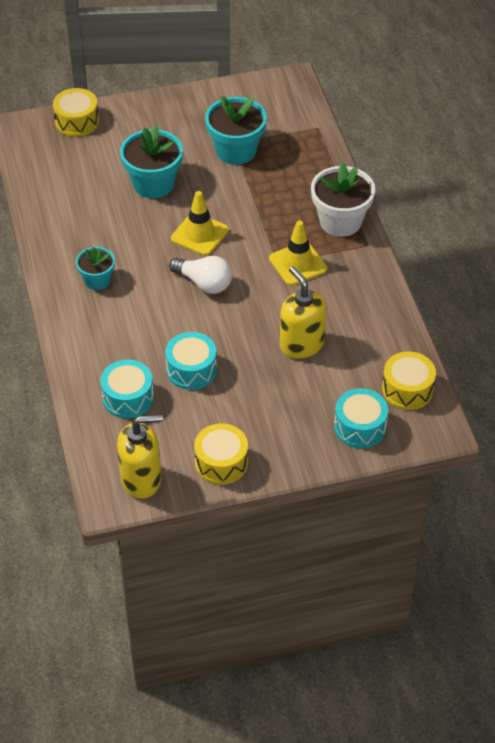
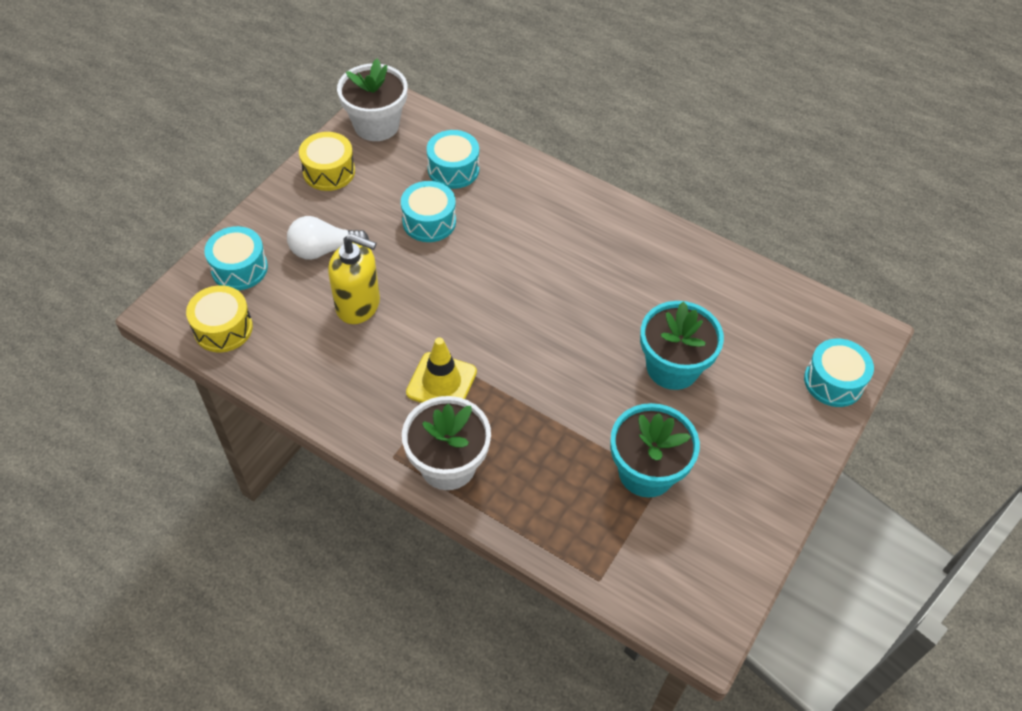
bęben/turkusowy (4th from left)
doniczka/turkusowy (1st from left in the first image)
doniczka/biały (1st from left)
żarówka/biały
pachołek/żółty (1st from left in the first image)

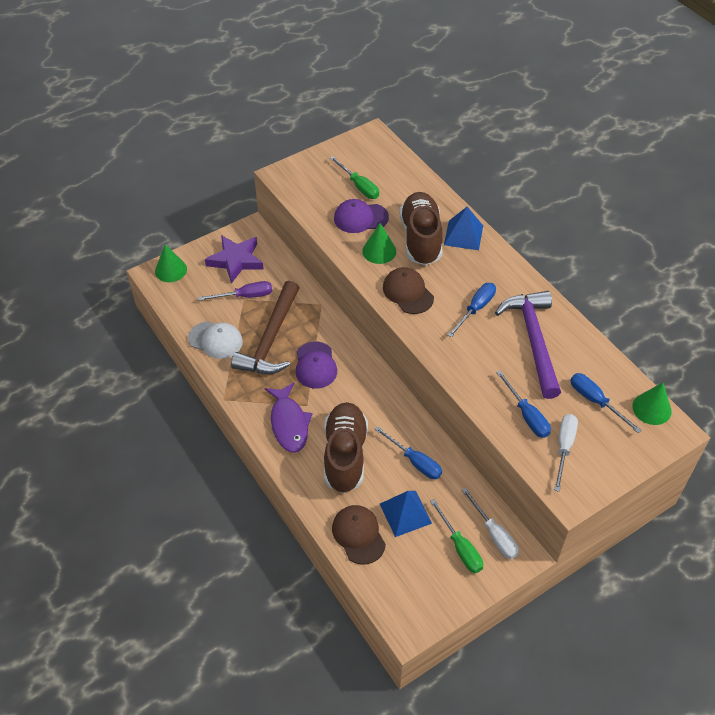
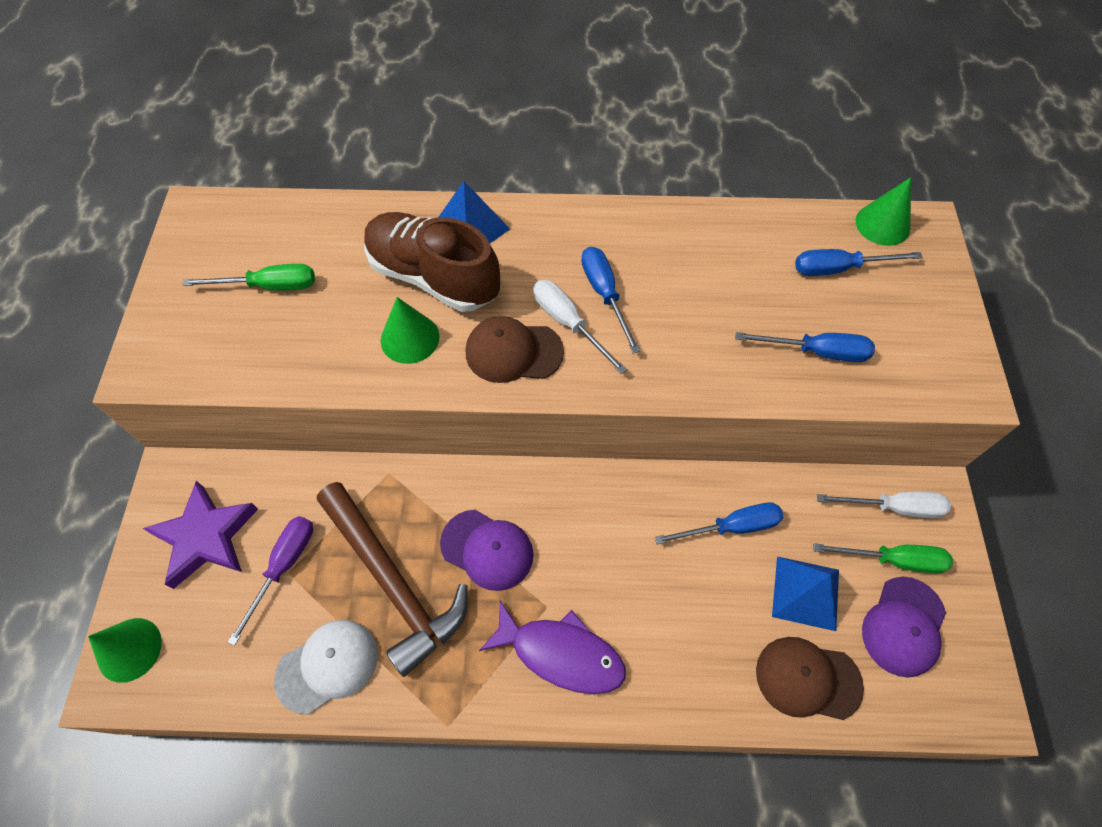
but/brązowy (1st from left in the first image)
czapka/fioletowy (2nd from left)
młotek/fioletowy
śrubokręt/biały (1st from left)

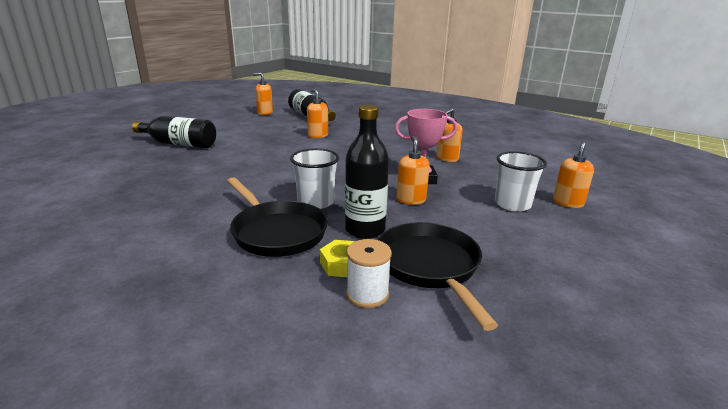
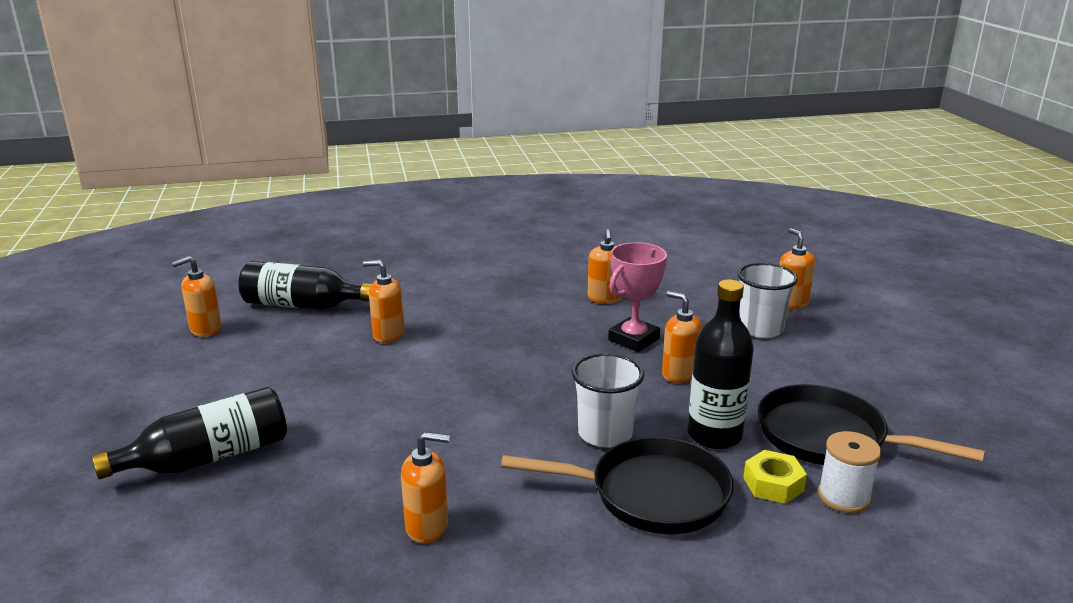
dozownik mydła/pomarańczowy (3rd from left)

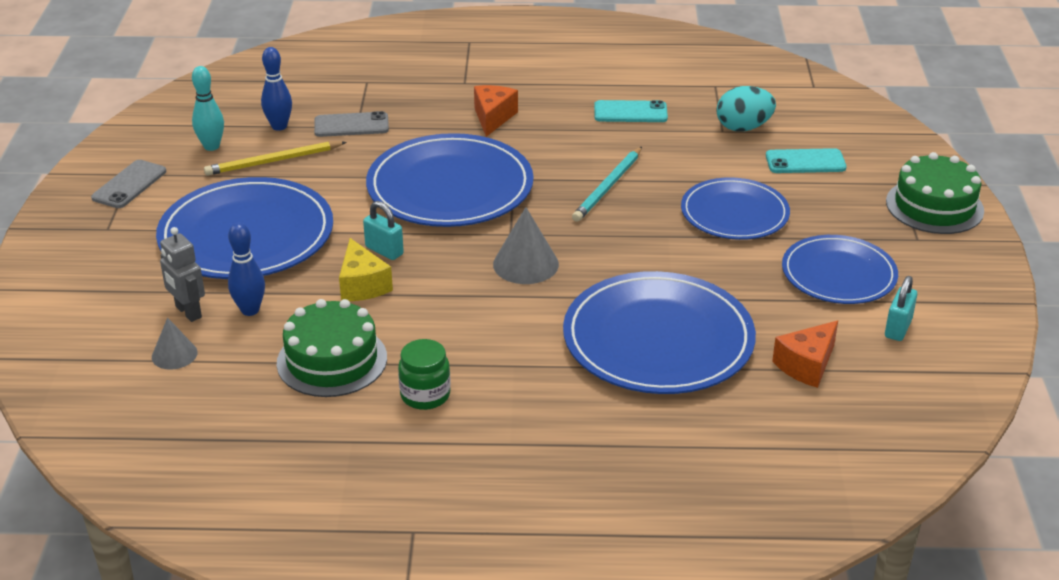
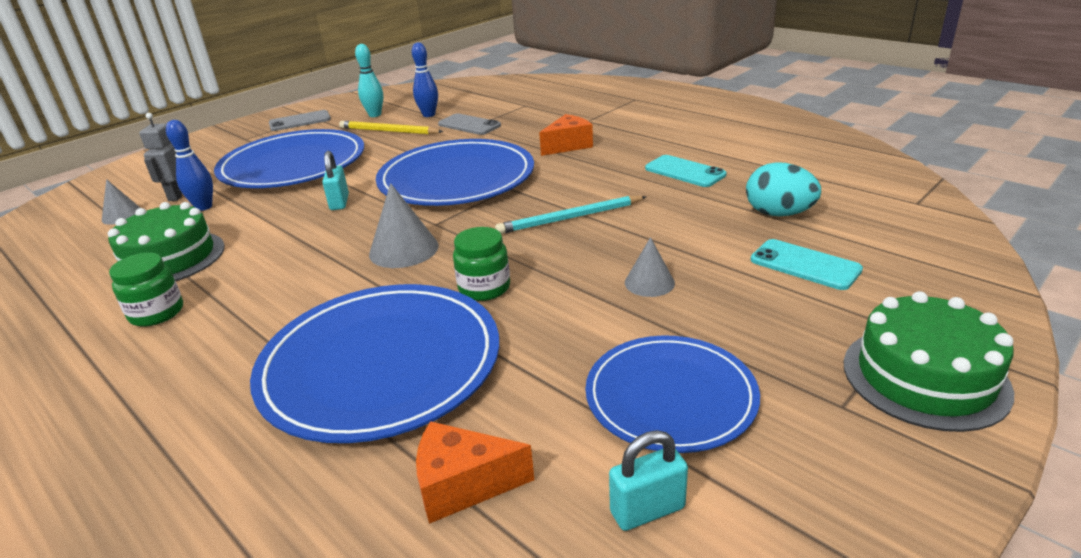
ser/żółty
stożek/szary (3rd from left)
słoik/zielony (2nd from left)

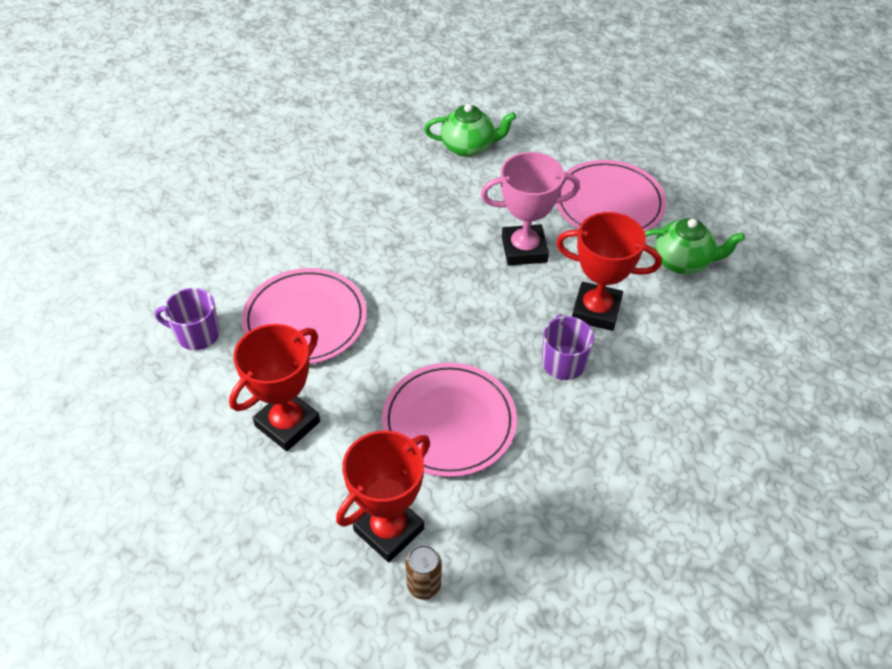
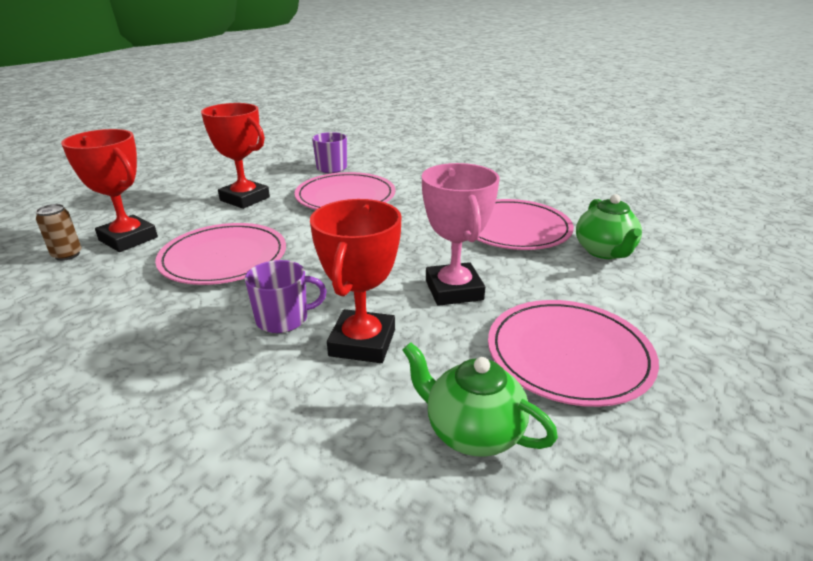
imbryk/zielony (1st from left)
talerz/różowy (3rd from left)

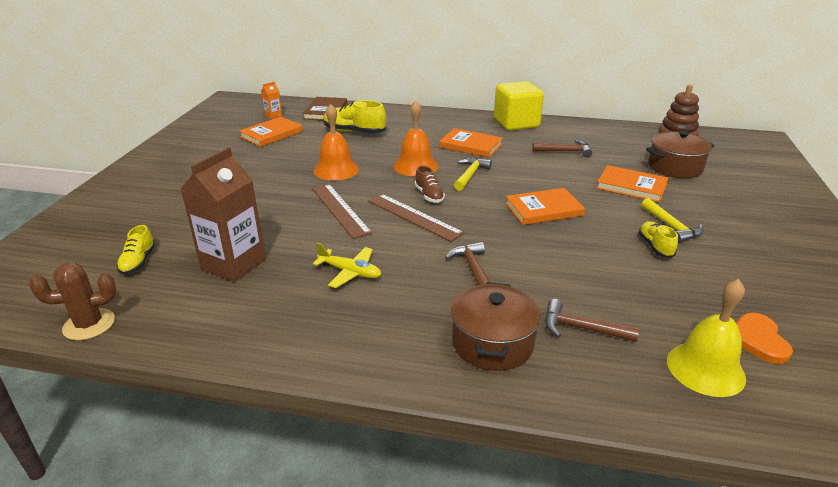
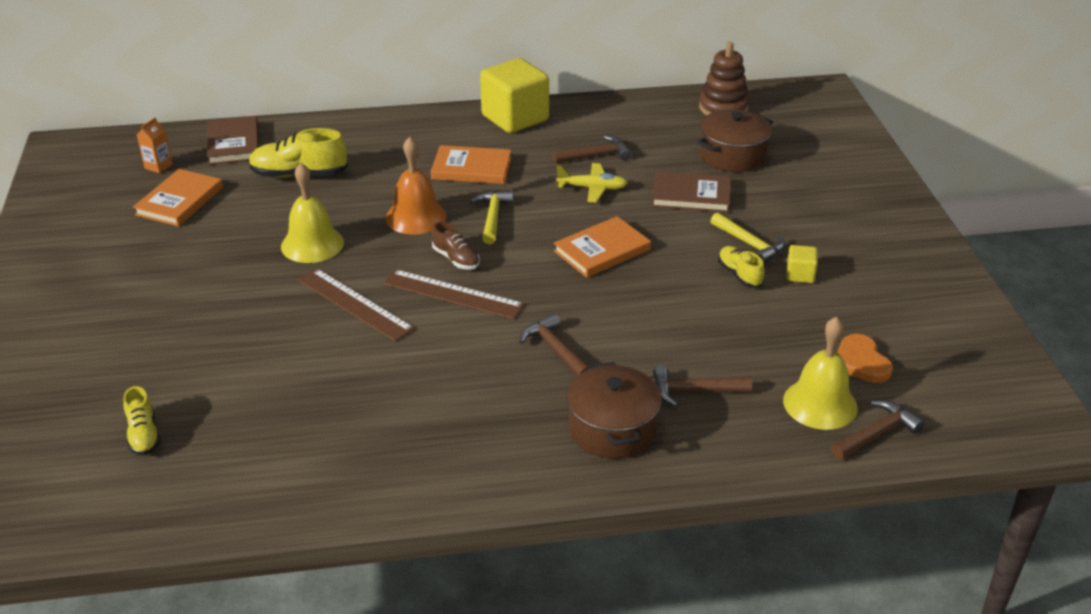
kaktus/brązowy
karton mleka/brązowy
dzwonek/żółty (1st from left)
samolot/żółty
książka/brązowy (2nd from left)
sześcian/żółty (2nd from left)
młotek/brązowy (4th from left)

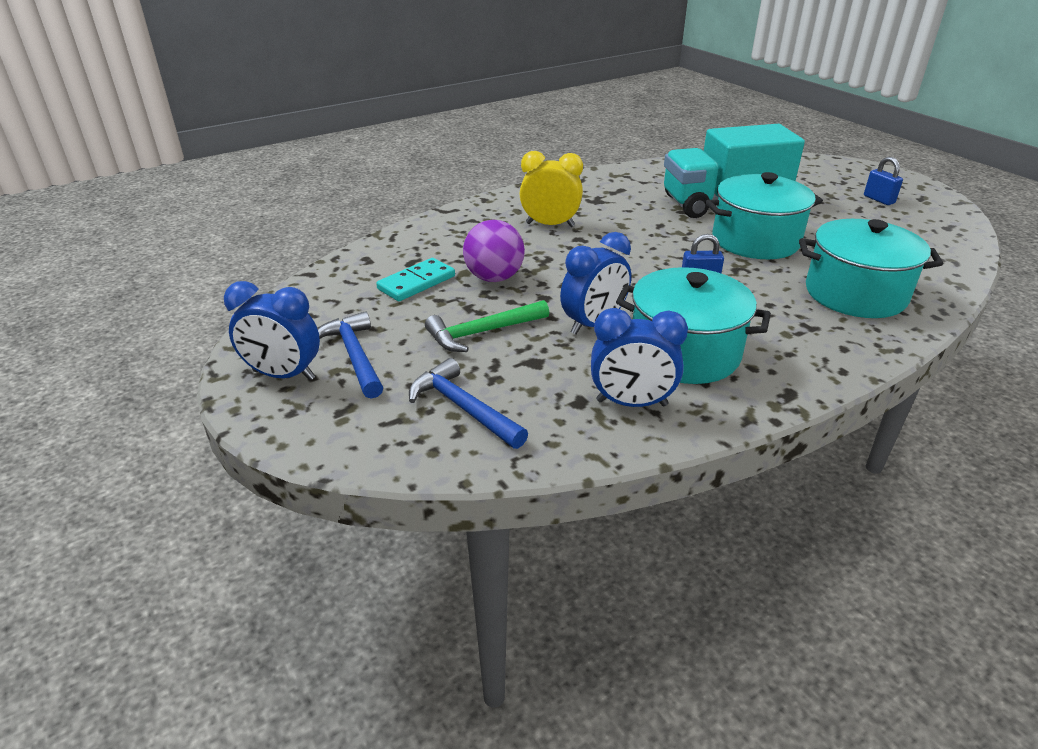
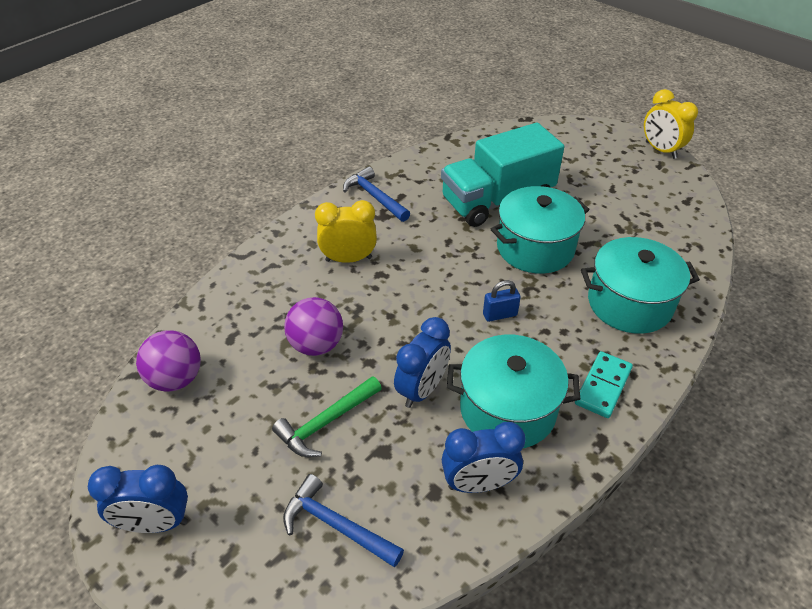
młotek/niebieski (2nd from left)
kostka domina/turkusowy
kłódka/niebieski (2nd from left in the first image)
piłka/fioletowy (1st from left)
budzik/żółty (2nd from left)

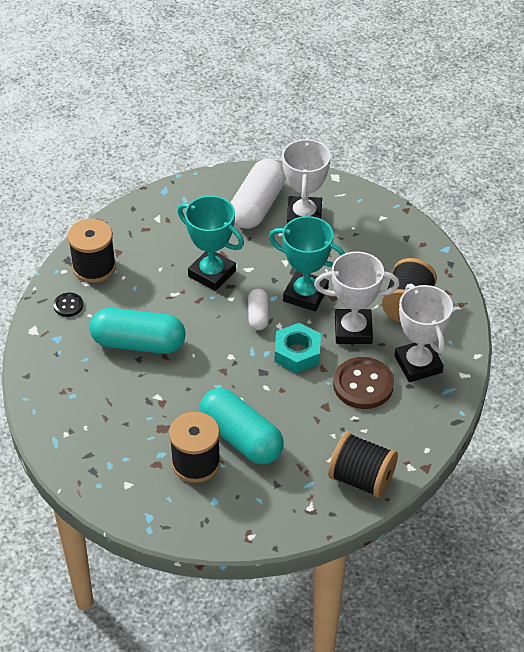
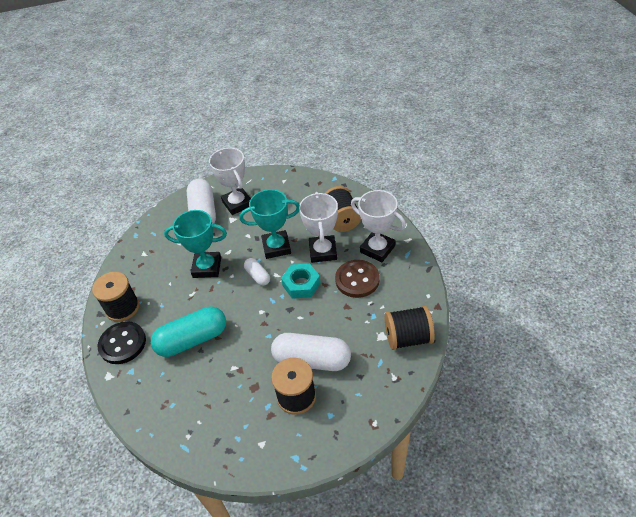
guzik/czarny
kapsułka/biały (3rd from left)
puchar/biały (2nd from left)

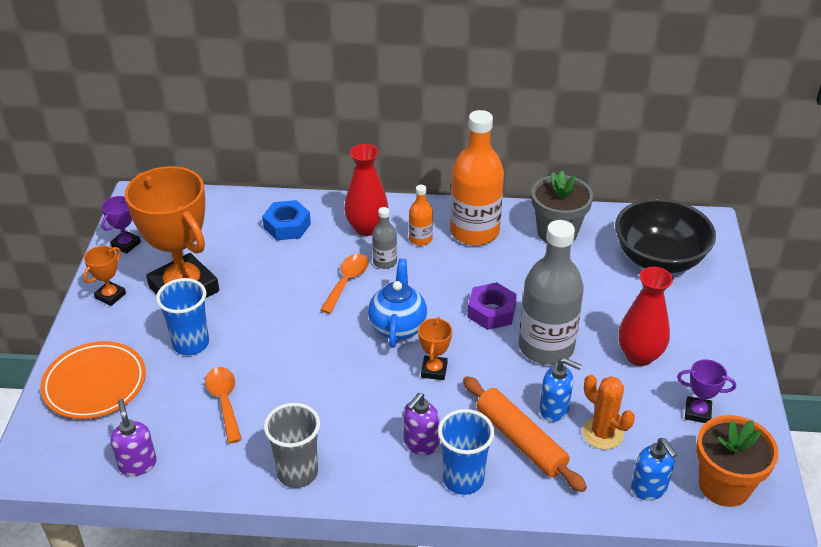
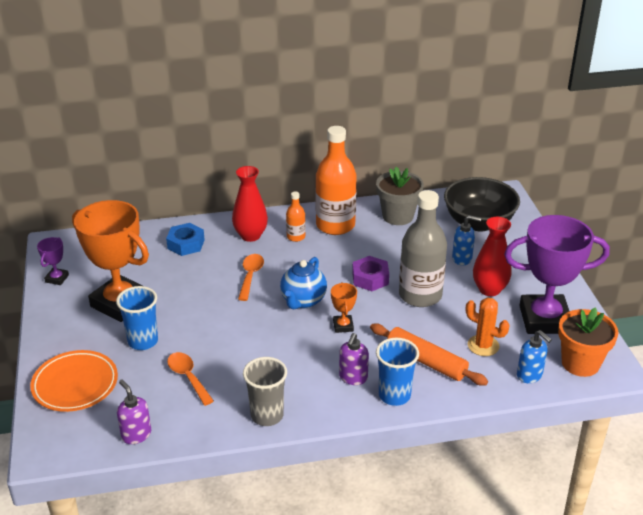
puchar/pomarańczowy (1st from left in the first image)
imbryk/niebieski
butelka/szary (1st from left in the first image)
dozownik mydła/niebieski (1st from left)
puchar/fioletowy (2nd from left)

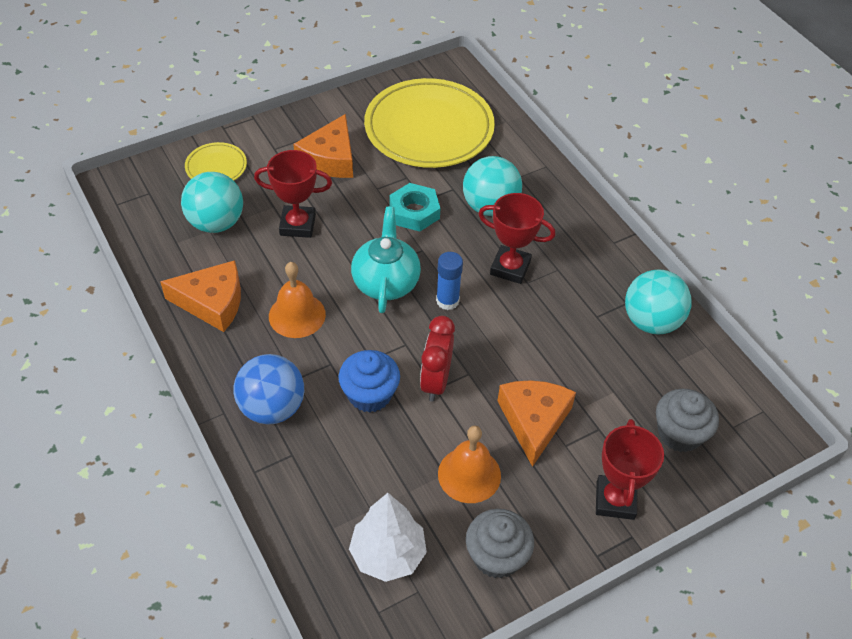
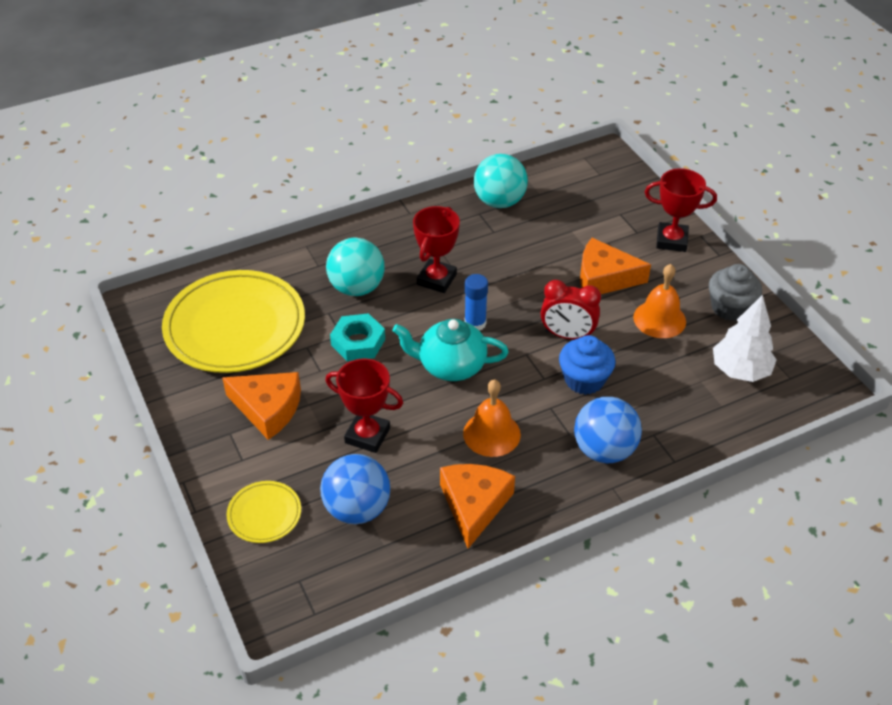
piłka/niebieski (1st from left)
puchar/czerwony (1st from left)
muffinka/szary (2nd from left in the first image)

